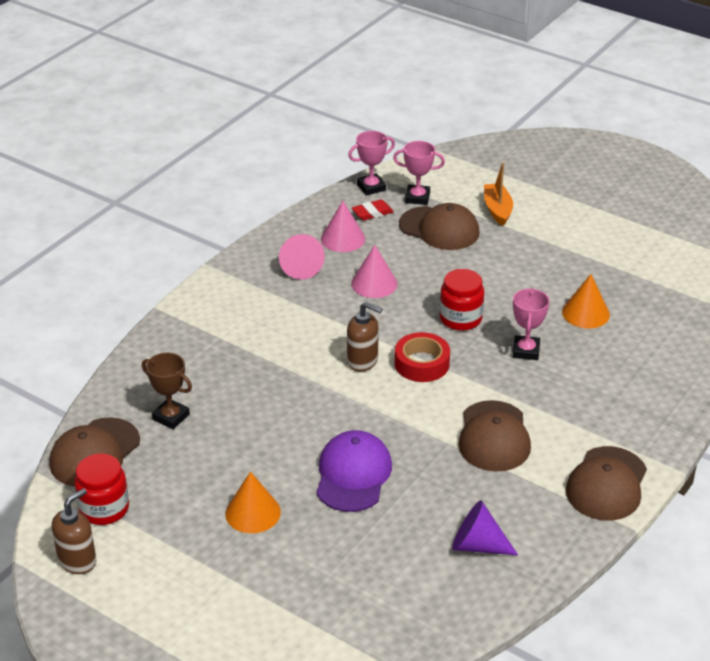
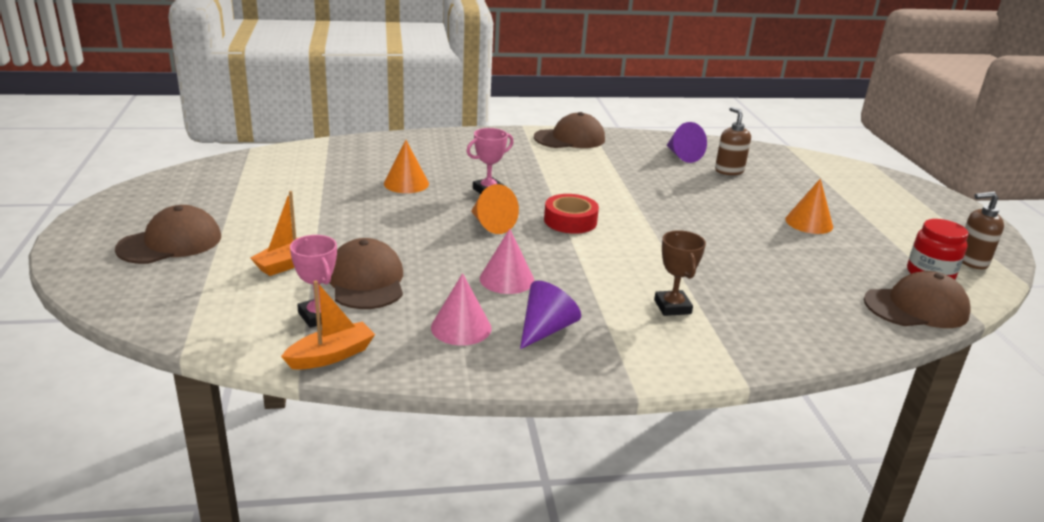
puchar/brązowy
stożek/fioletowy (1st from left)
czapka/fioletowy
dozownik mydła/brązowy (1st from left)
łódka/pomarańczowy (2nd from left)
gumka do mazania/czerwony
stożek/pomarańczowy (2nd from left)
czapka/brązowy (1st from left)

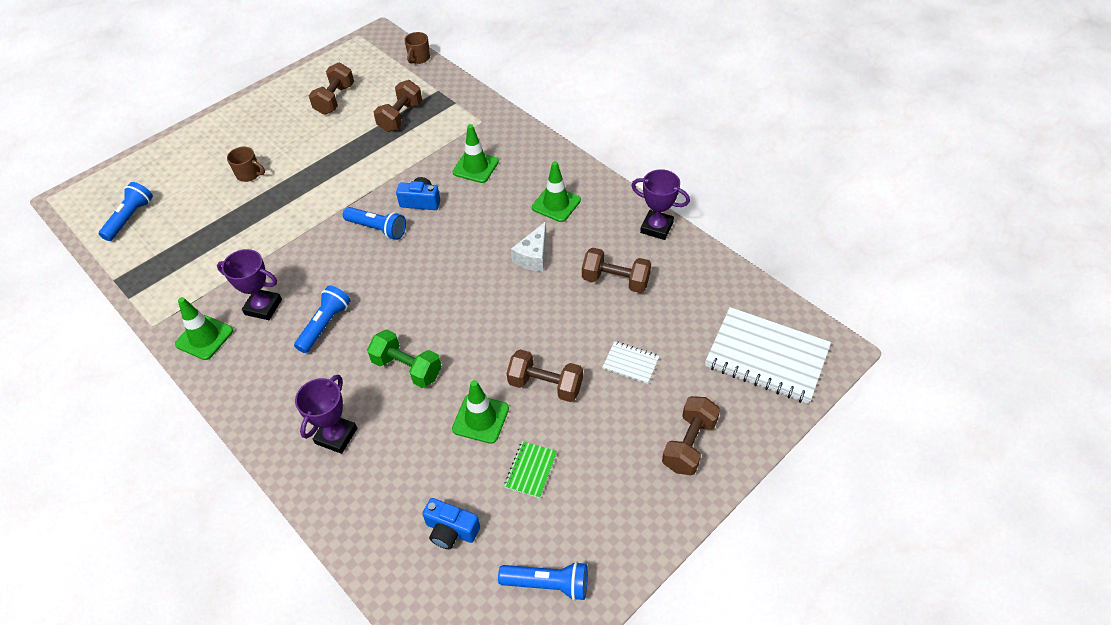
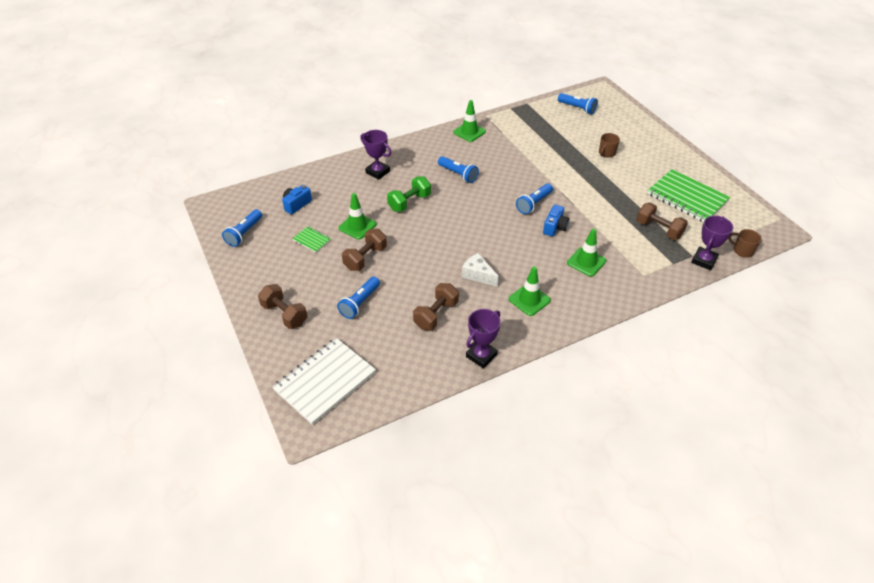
puchar/fioletowy (3rd from left)
zeszyt/zielony (2nd from left)
latarka/niebieski (2nd from left)

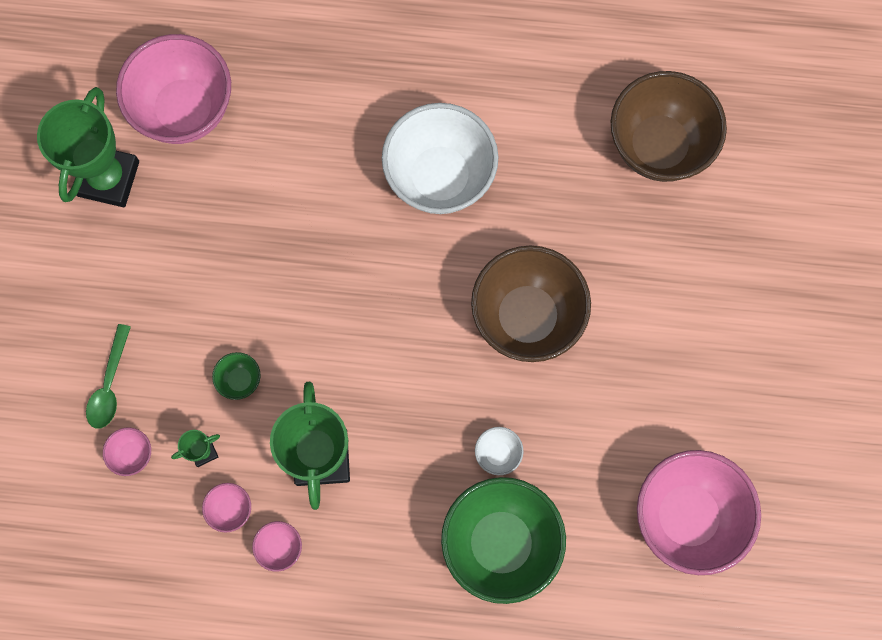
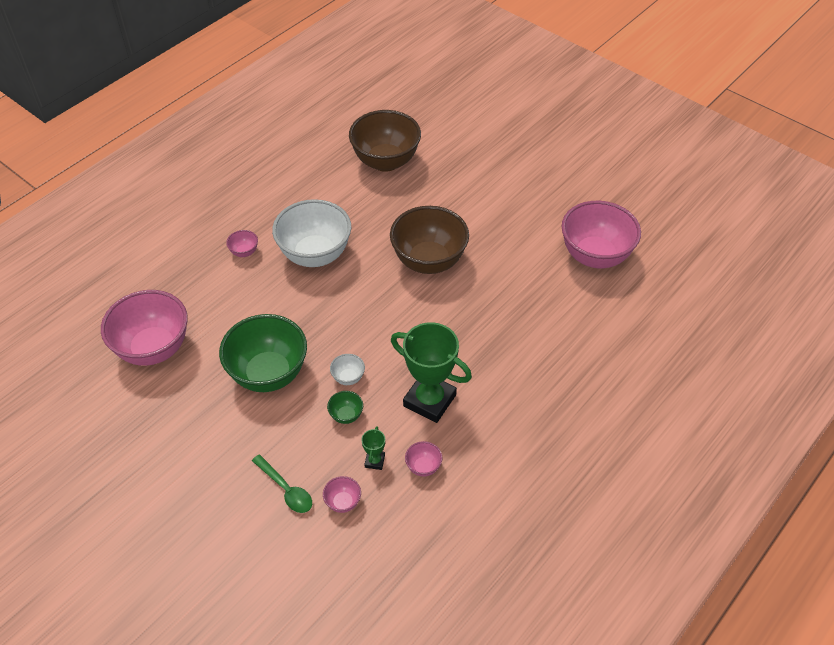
puchar/zielony (1st from left in the first image)
miska/różowy (2nd from left)
miska/zielony (1st from left)
miska/biały (2nd from left)

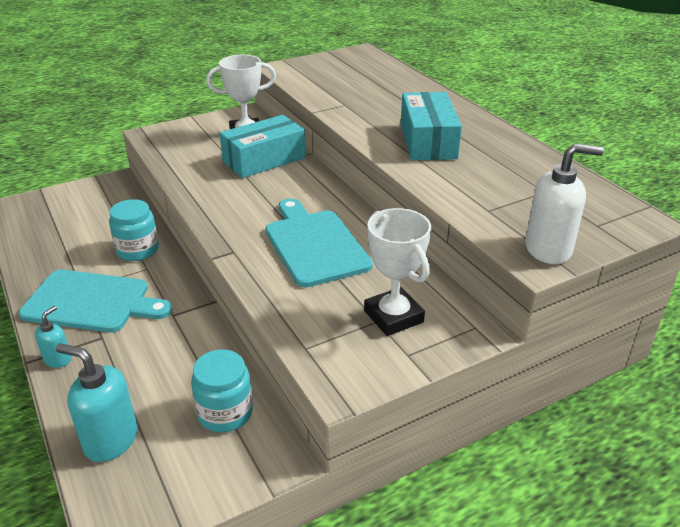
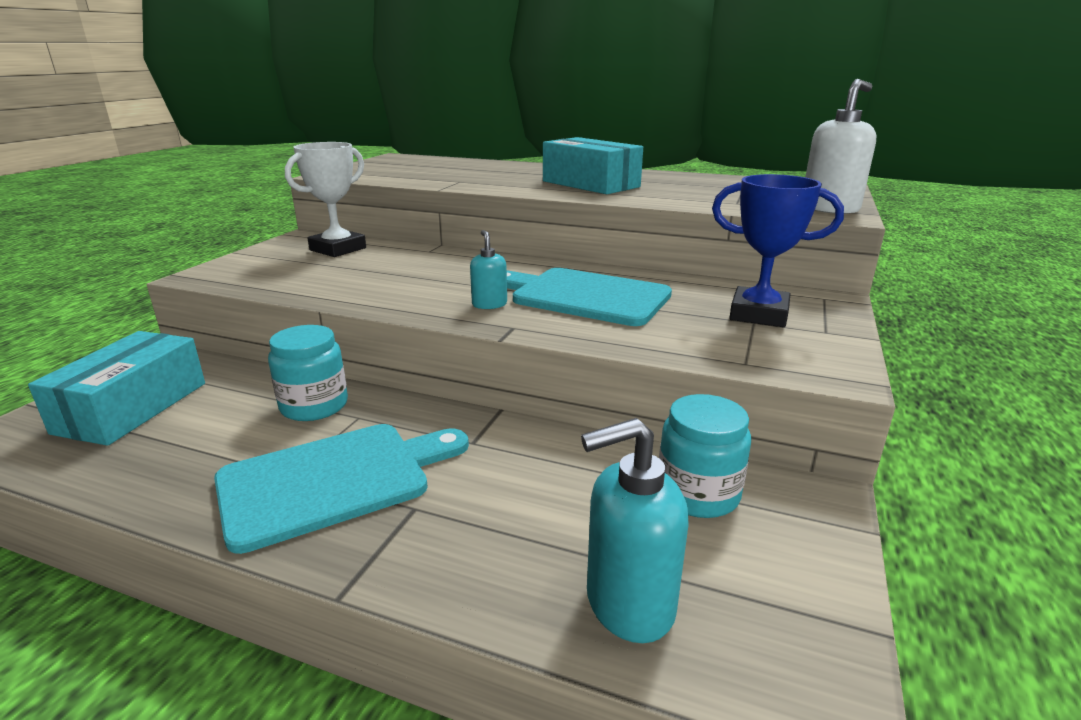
dozownik mydła/turkusowy (1st from left)
pudełko/turkusowy (1st from left)
puchar/niebieski

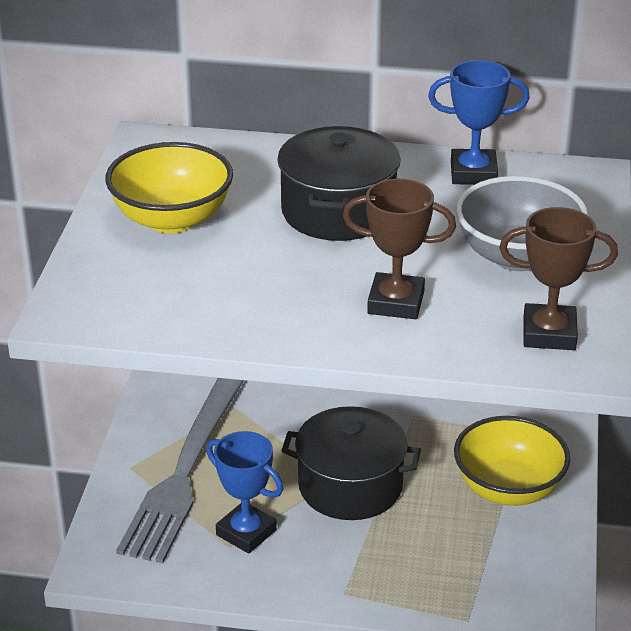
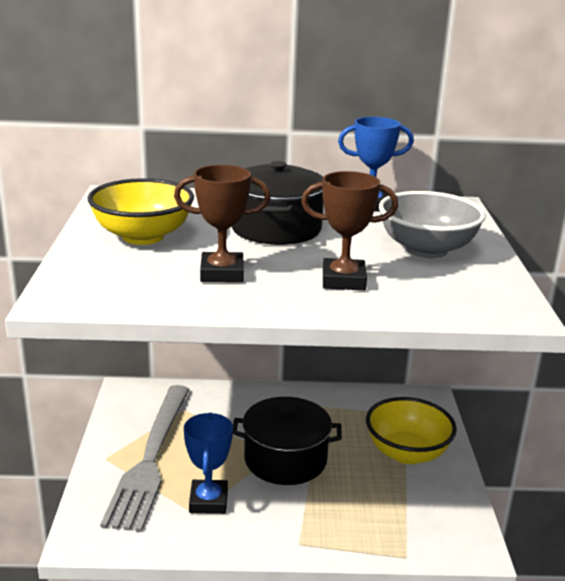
puchar/niebieski (1st from left)
puchar/brązowy (1st from left)

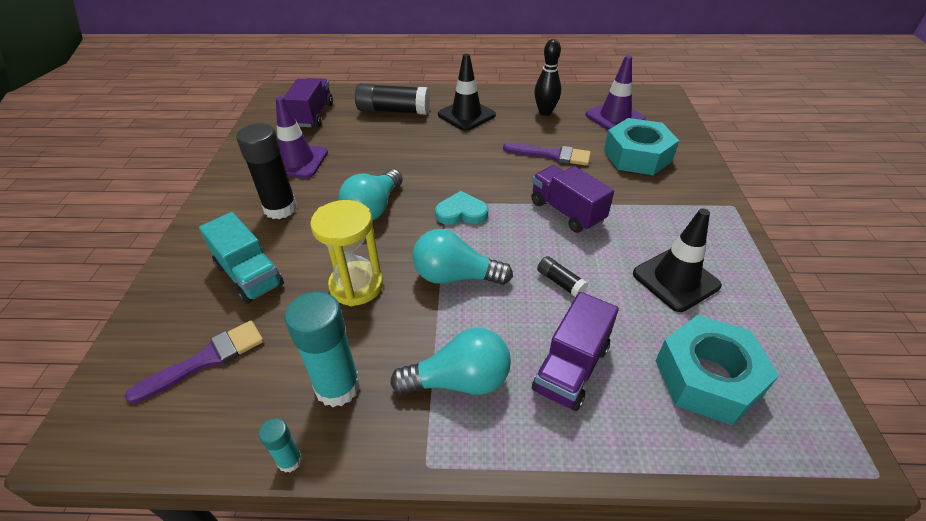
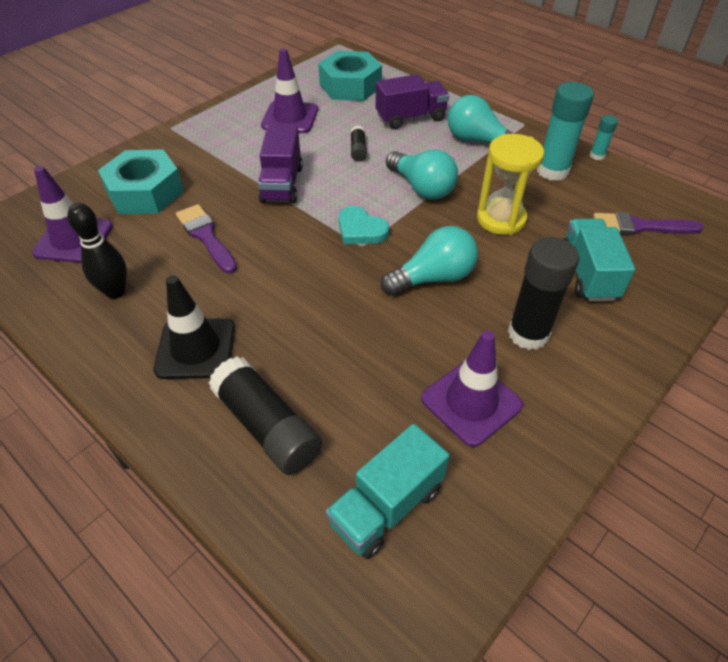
ciężarówka/turkusowy (1st from left)
pachołek/fioletowy (2nd from left)

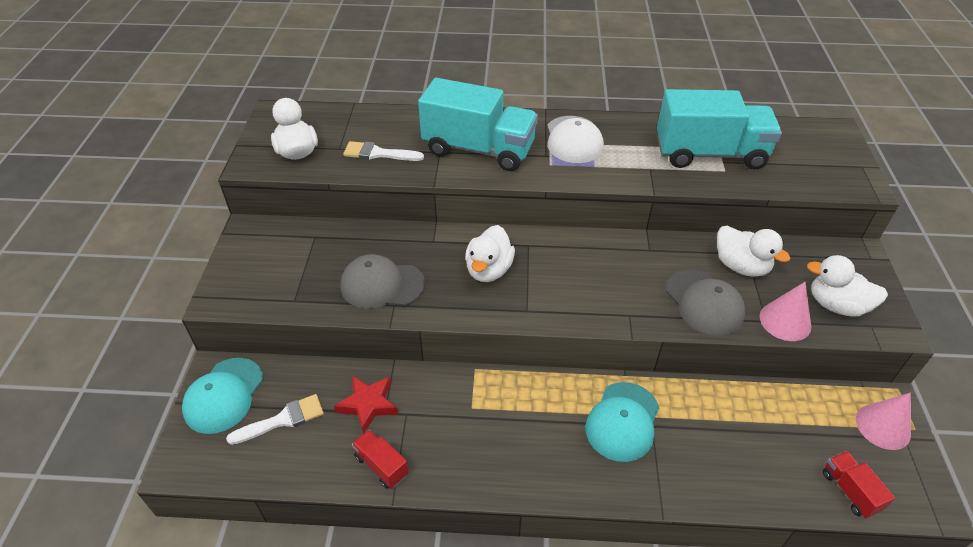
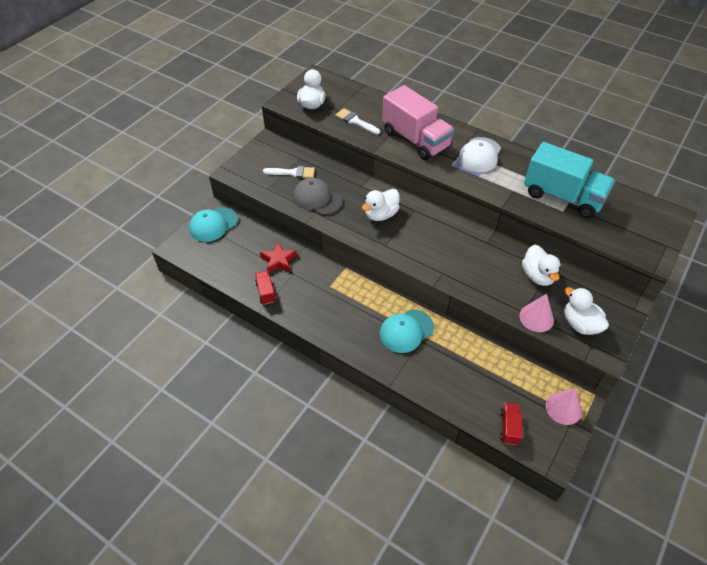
pędzel/biały (1st from left)
ciężarówka/różowy
czapka/szary (2nd from left in the first image)

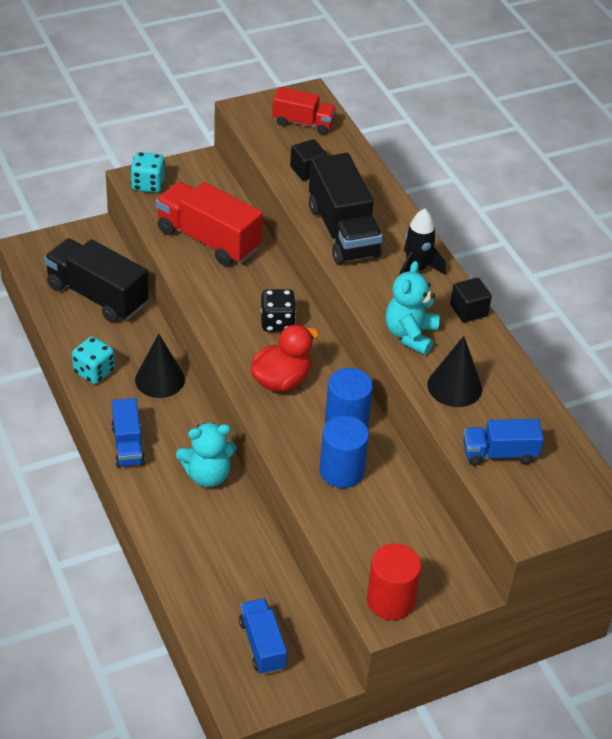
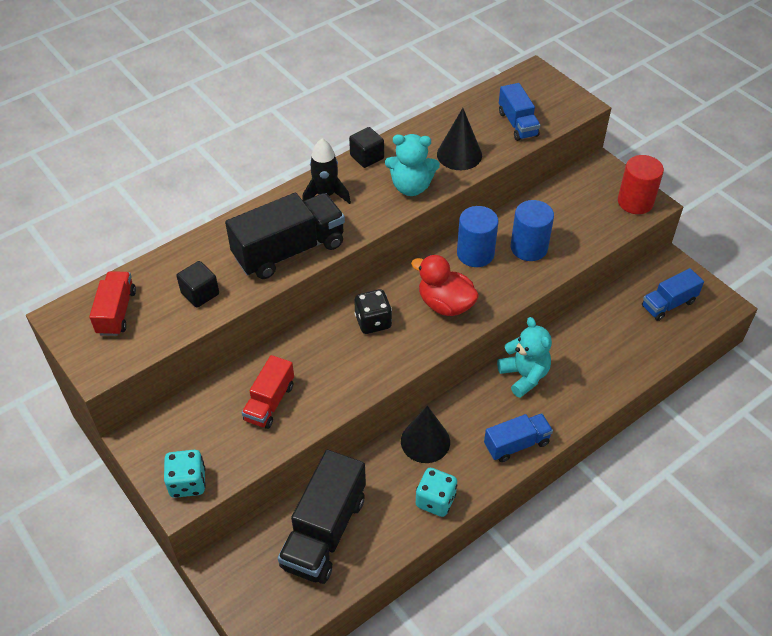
ciężarówka/czerwony (2nd from left)

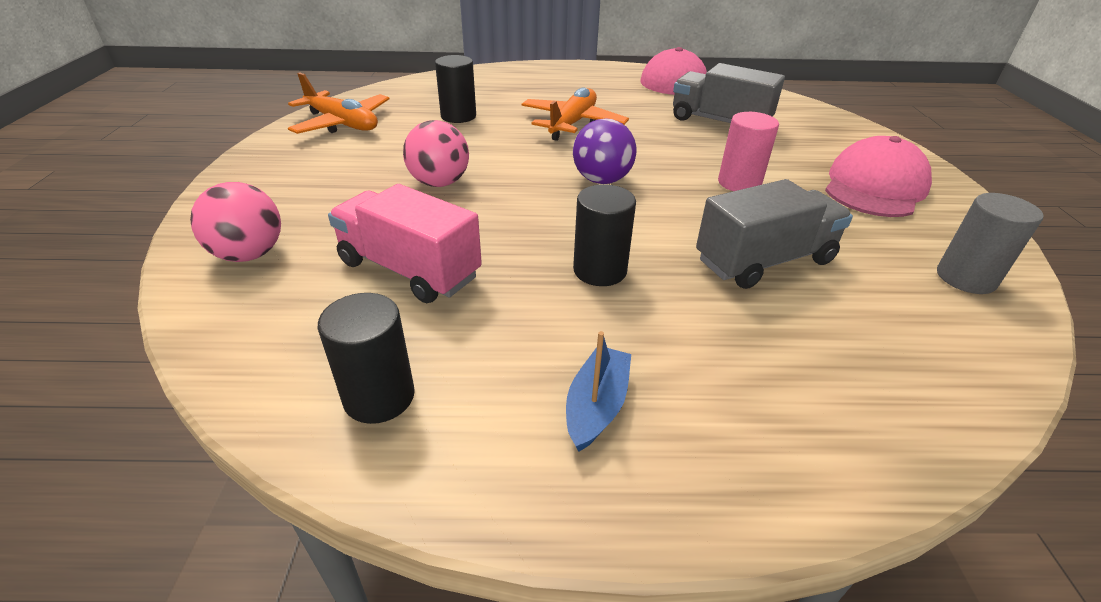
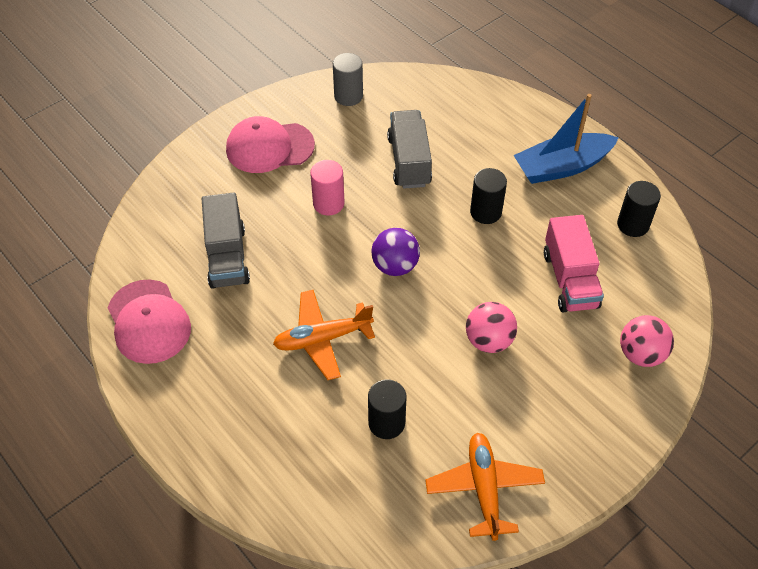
łódka/niebieski
ciężarówka/szary (2nd from left)

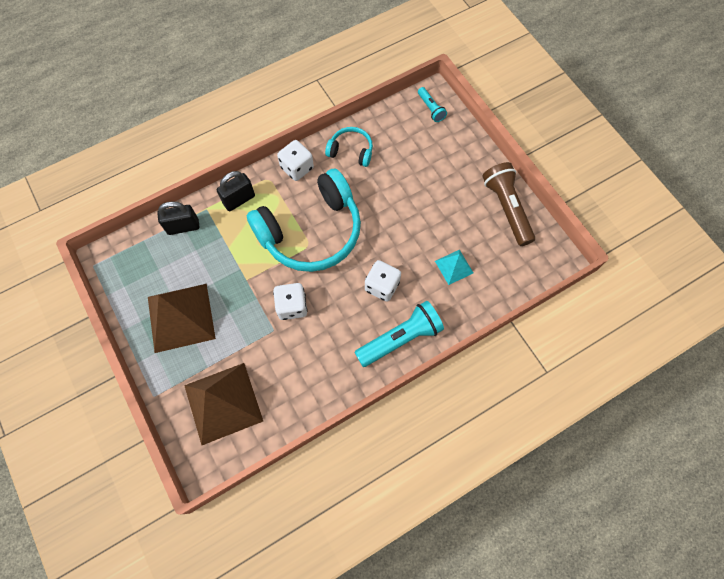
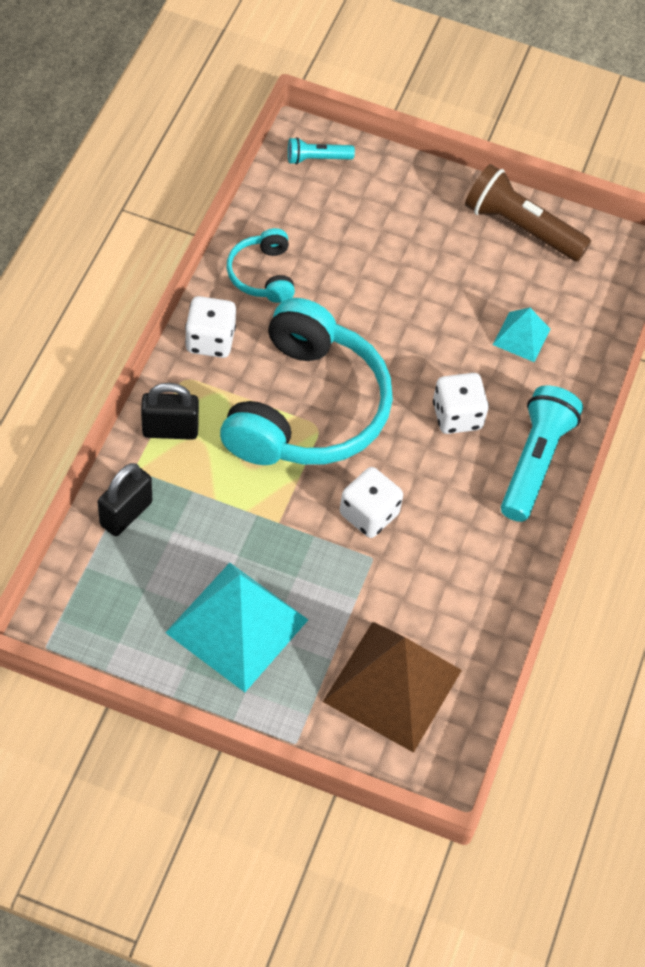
piramida/turkusowy (1st from left)
kłódka/czarny (2nd from left)
słuchawki/turkusowy (1st from left)
latarka/turkusowy (1st from left)

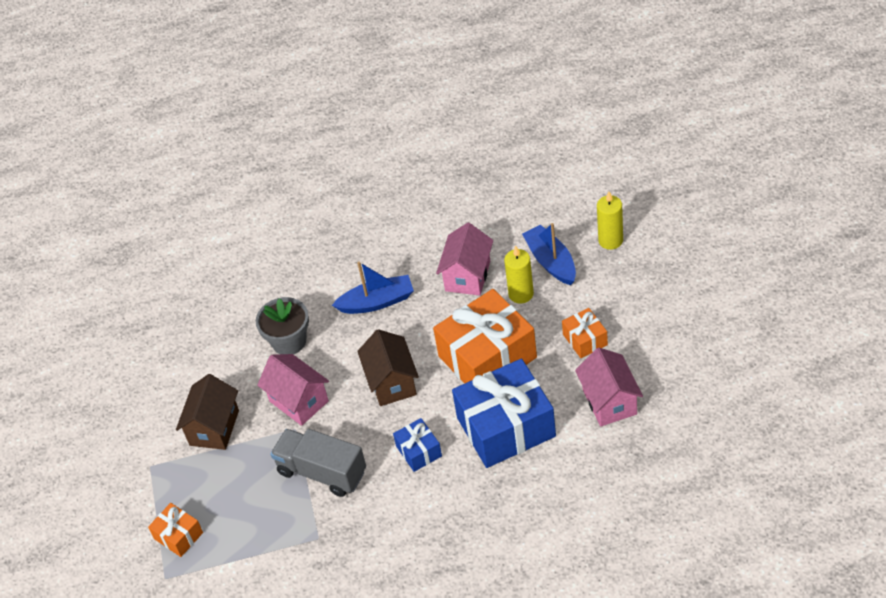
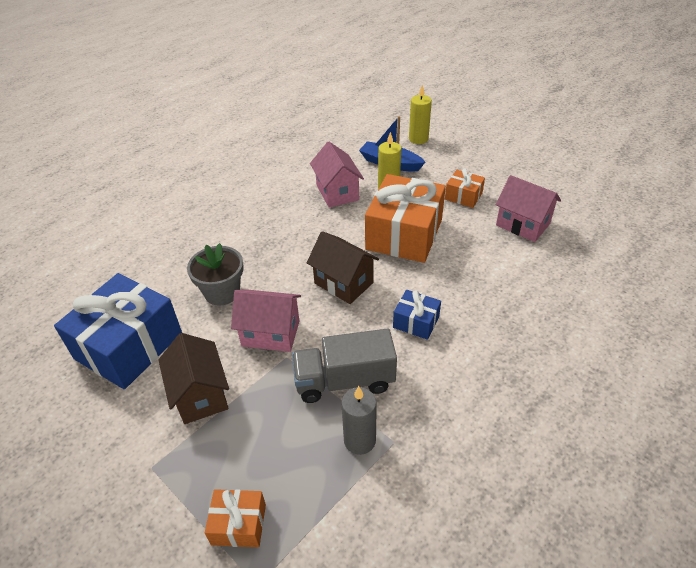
łódka/niebieski (1st from left in the first image)
prezent/niebieski (1st from left)
świeca/szary

